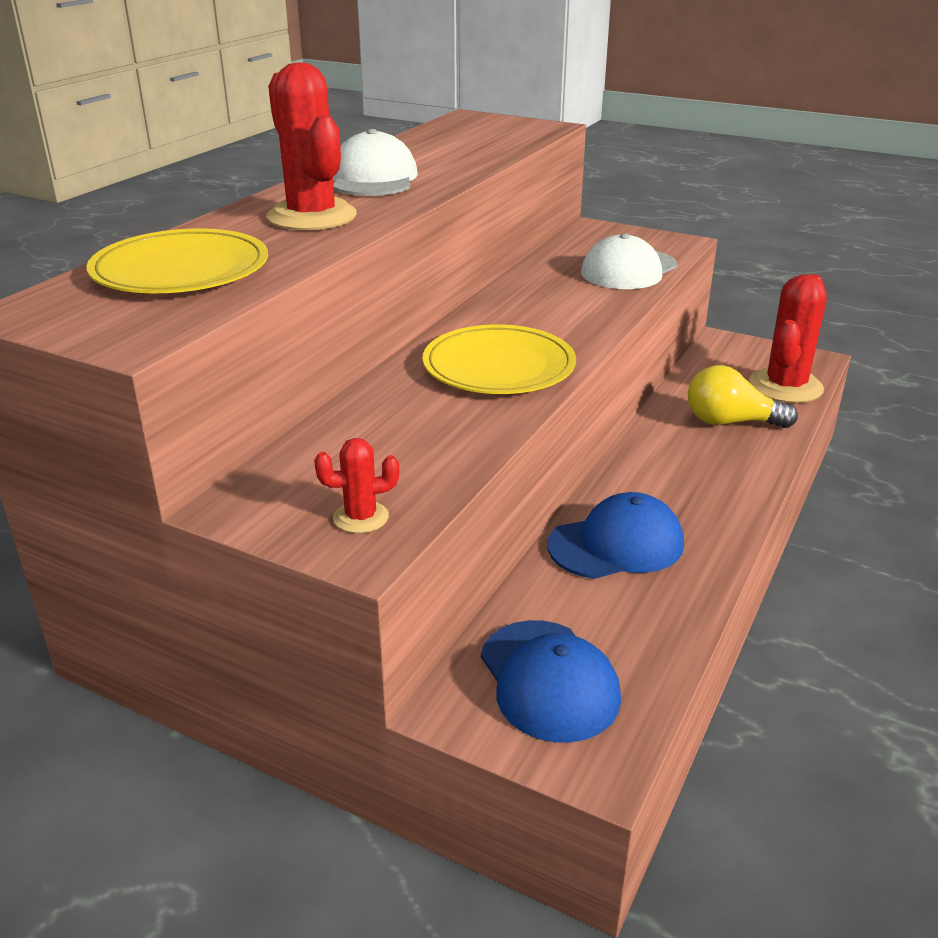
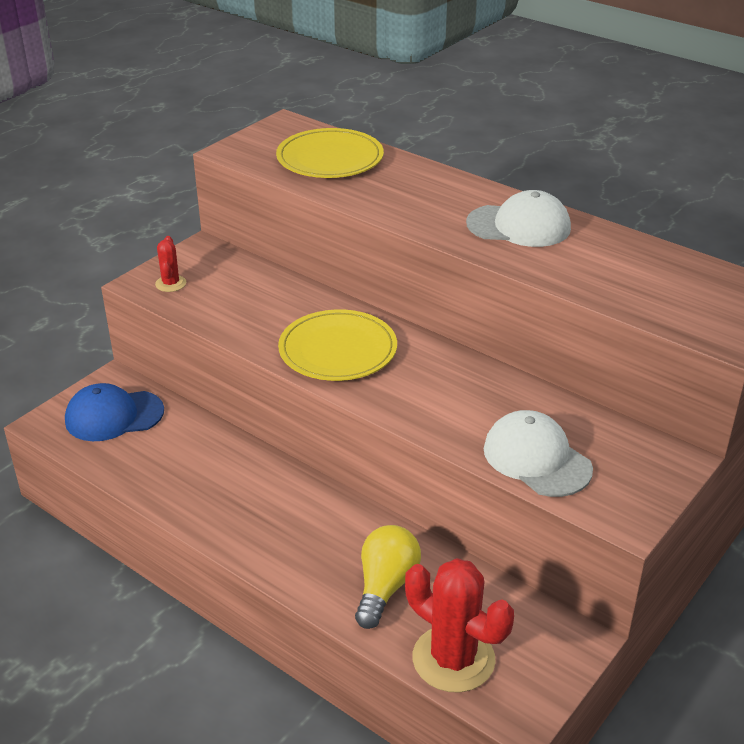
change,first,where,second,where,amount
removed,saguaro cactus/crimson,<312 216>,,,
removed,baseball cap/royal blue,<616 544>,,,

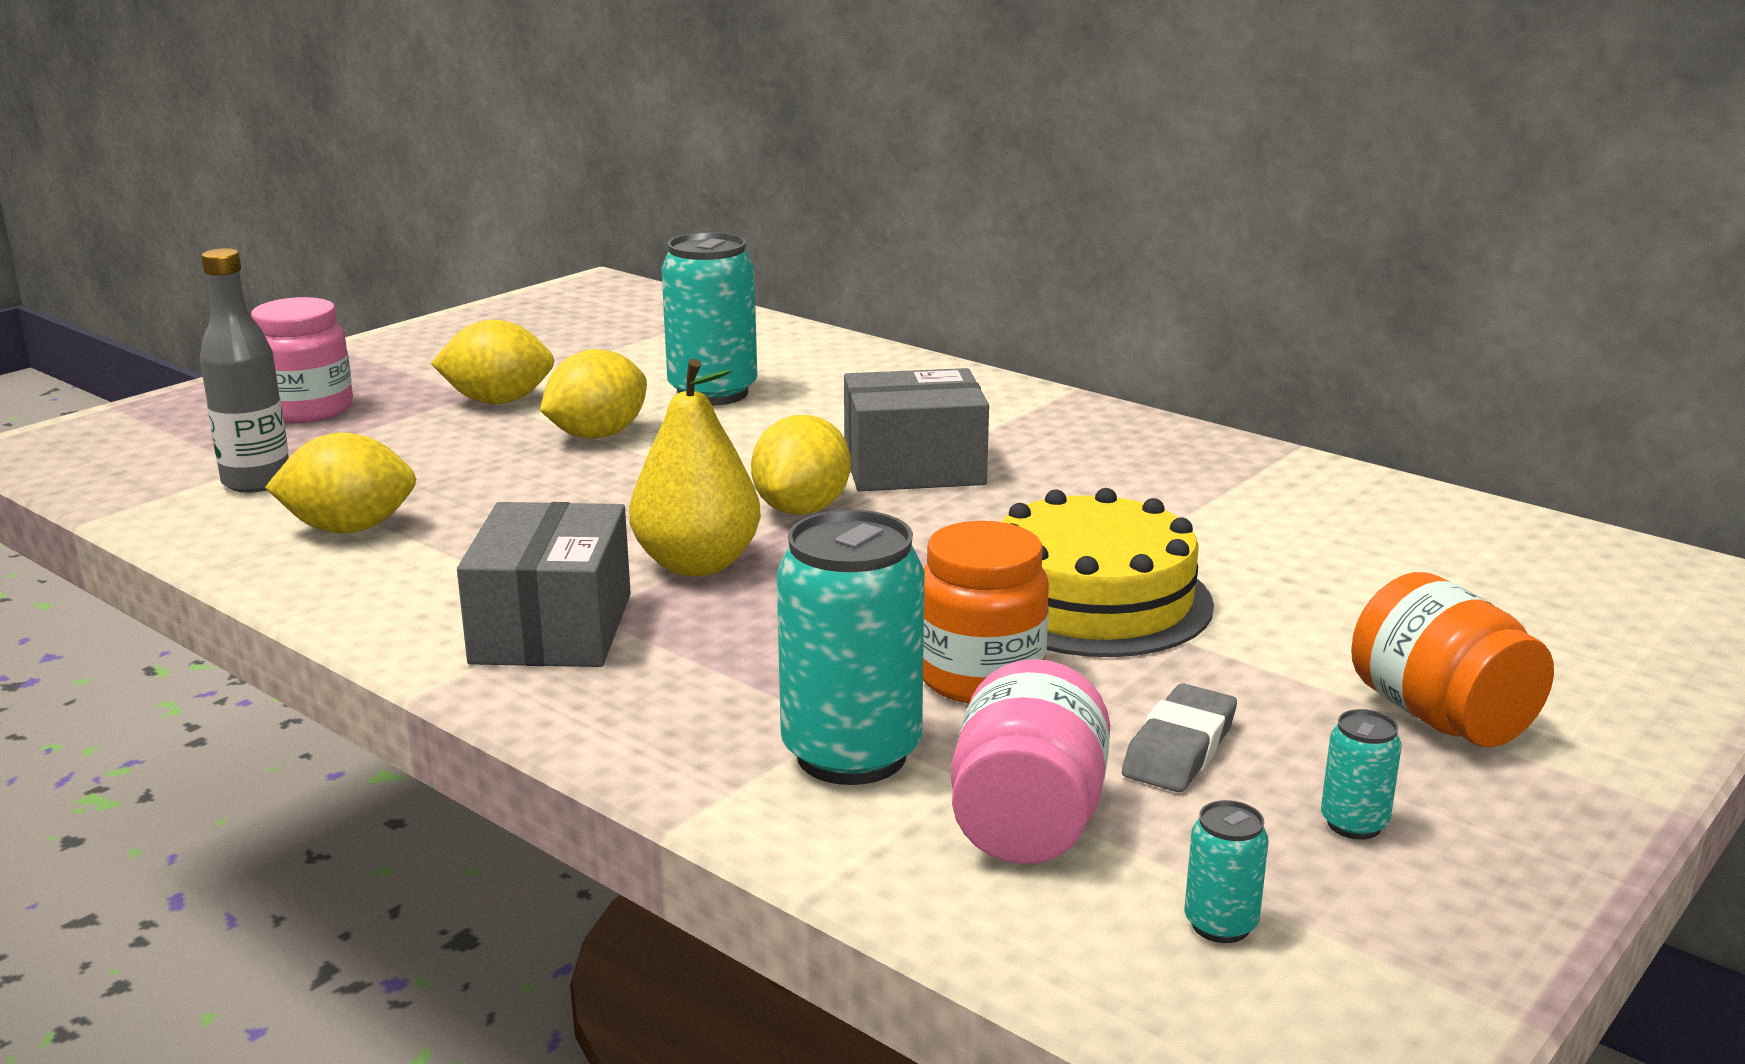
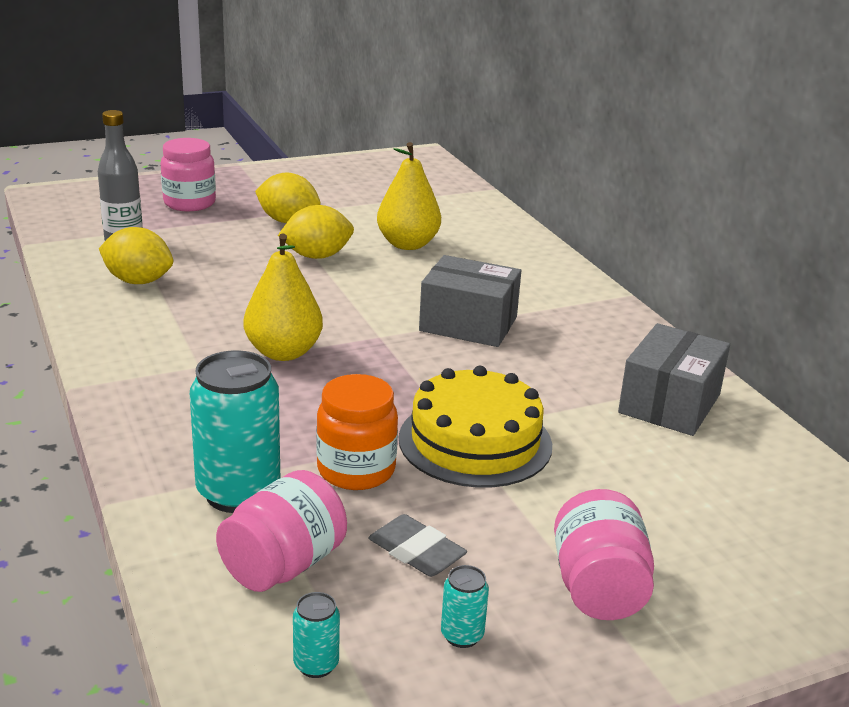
change,first,where,second,where,amount
removed,toy lemon/yellow,<802 509>,,,
moved,parcel/grey,<552 628>,,<669 403>,
replaced,soda can/turquoise,<712 393>,pear fruit/yellow,<408 244>,
recoloured,preserve jar/bright orange,<1440 717>,preserve jar/pink,<598 588>,
turned,pencil eraser/grey,<1179 749>,,<416 552>,75 degrees clockwise

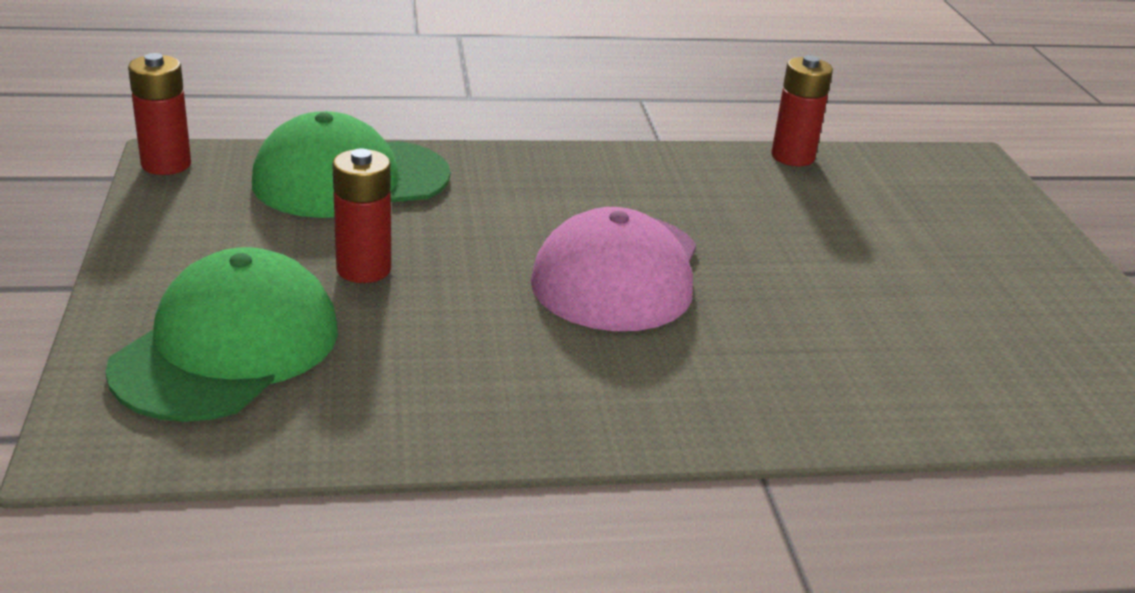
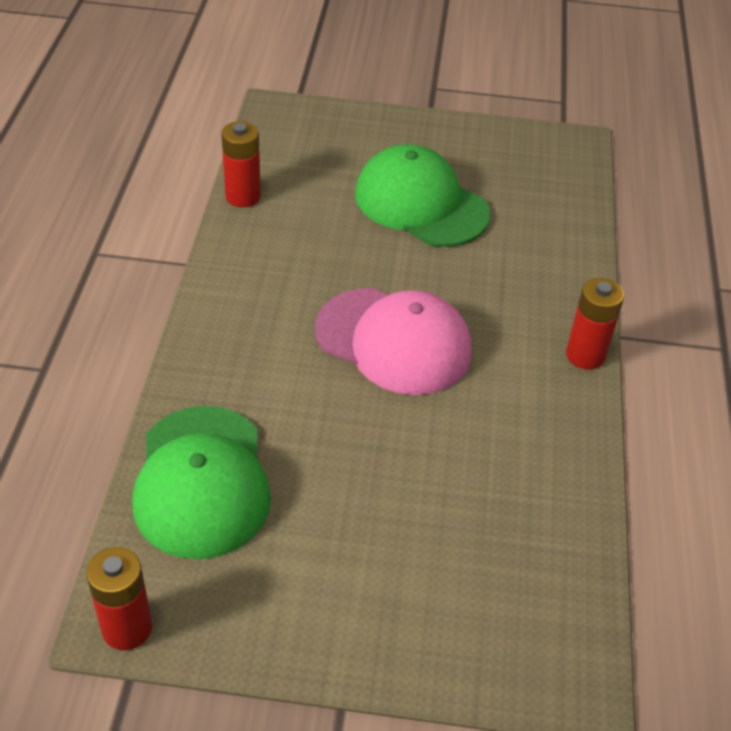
change,first,where,second,where,amount
moved,baseball cap/emerald,<227 348>,,<421 203>,
moved,battery/crimson,<363 269>,,<585 355>,

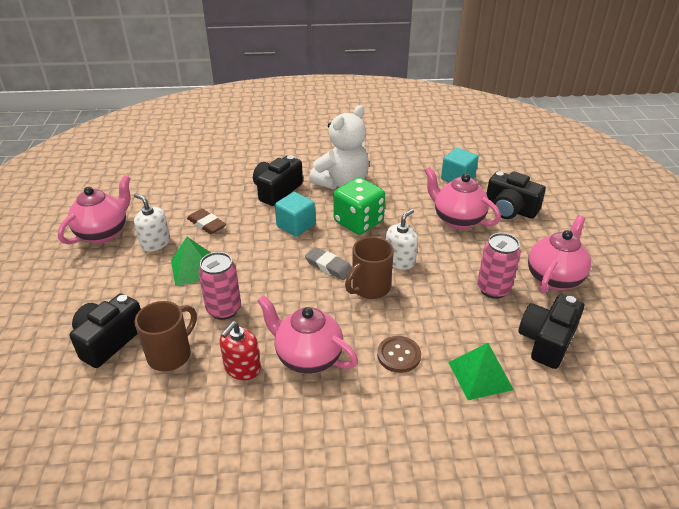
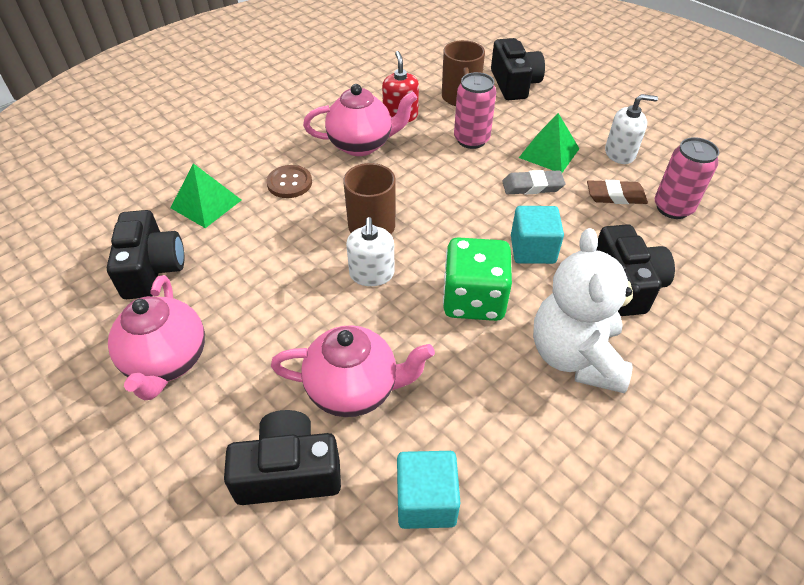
change,first,where,second,where,amount
removed,china teapot/pink,<103 233>,,,
moved,pencil eraser/grey,<329 266>,,<532 186>,
moved,soda can/pink,<493 289>,,<673 208>,

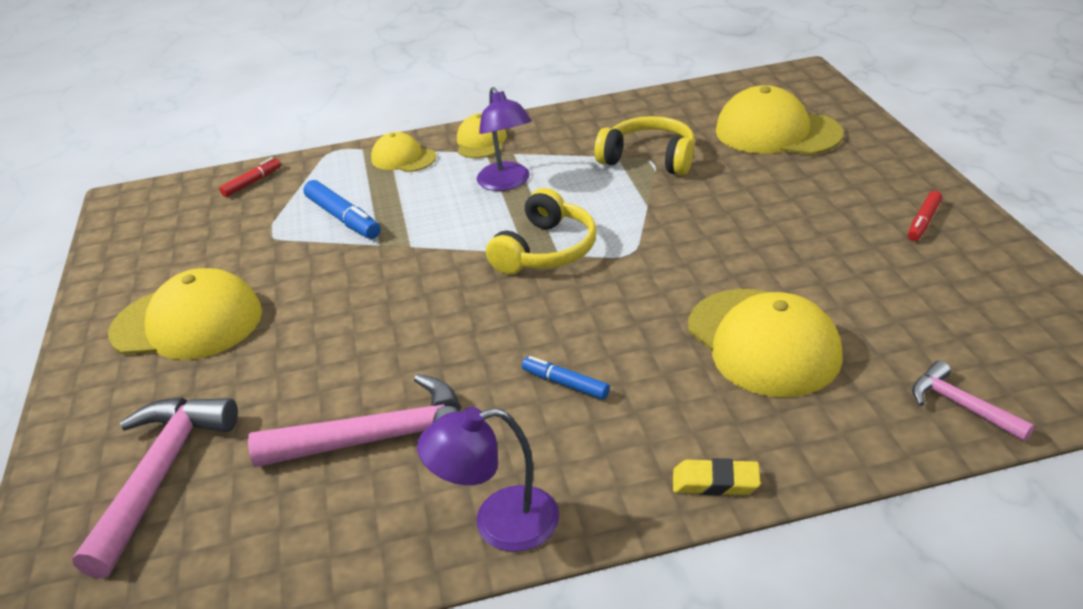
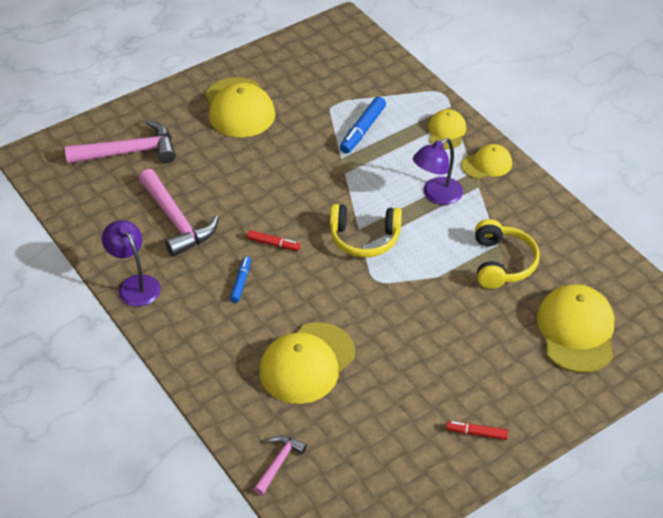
change,first,where,second,where,amount
removed,pencil eraser/yellow,<715 482>,,,
moved,marker pen/crimson,<252 182>,,<273 244>,

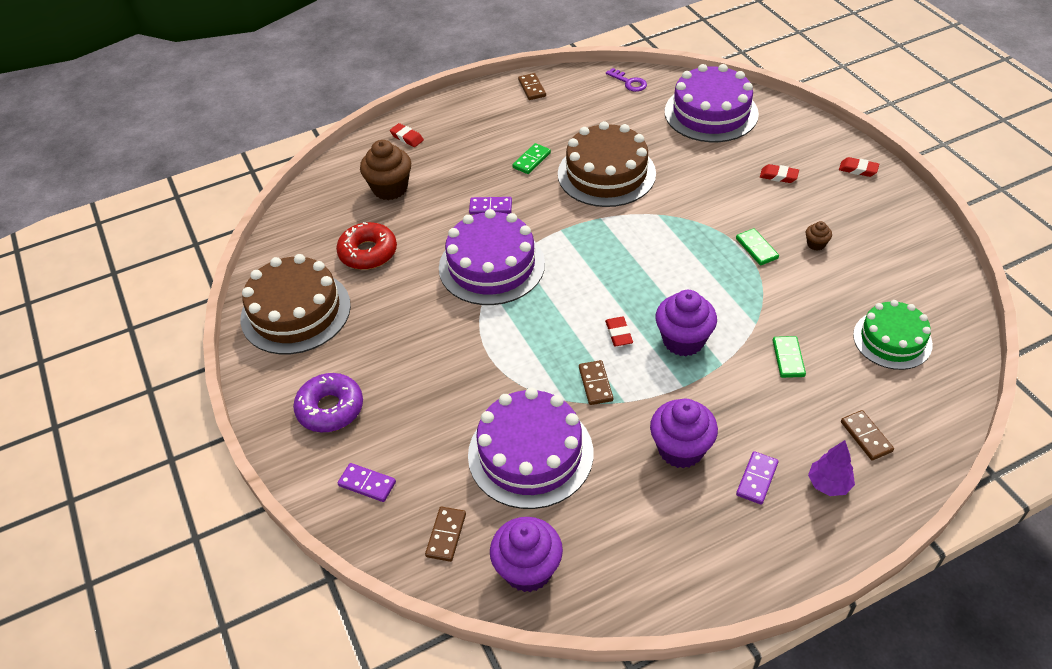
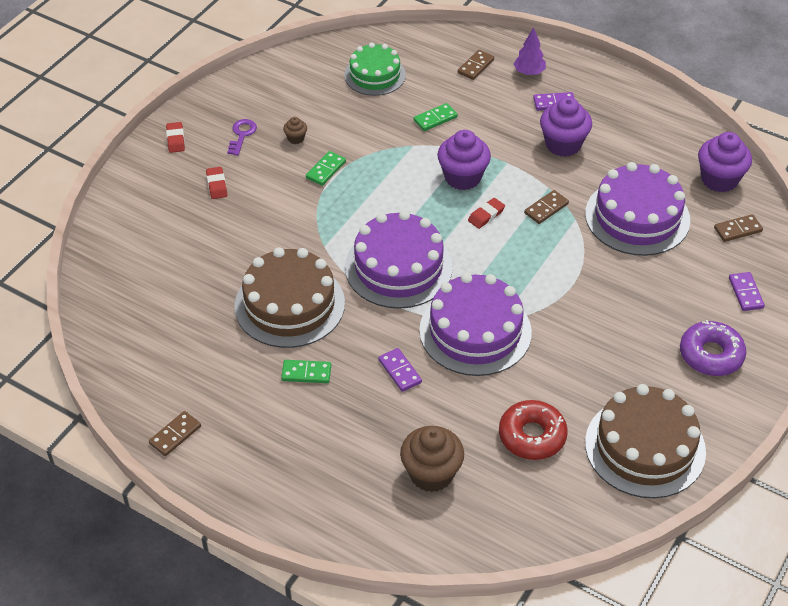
change,first,where,second,where,amount
removed,pencil eraser/crimson,<407 138>,,,
moved,door key/royal purple,<629 82>,,<241 135>,
moved,gateau/royal purple,<711 113>,,<398 267>,

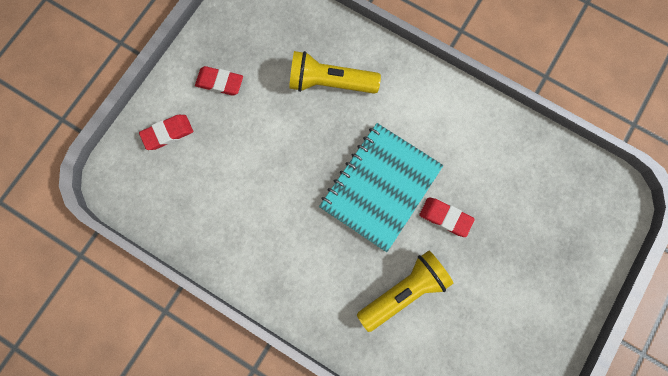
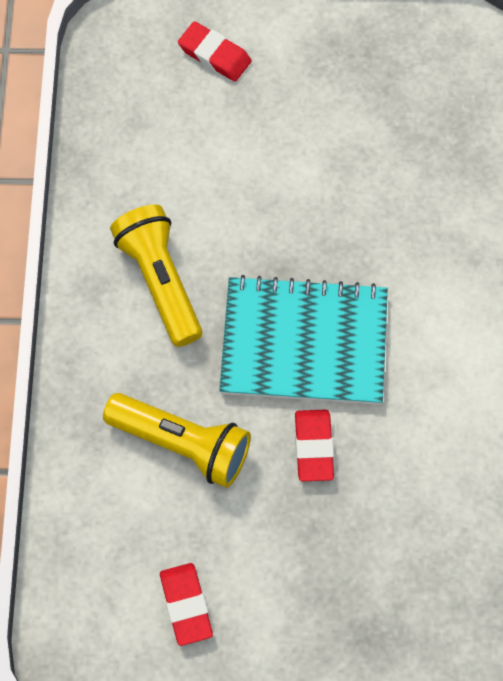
change,first,where,second,where,amount
moved,pencil eraser/crimson,<220 82>,,<186 605>,
moved,pocket torch/yellow,<330 83>,,<160 281>,

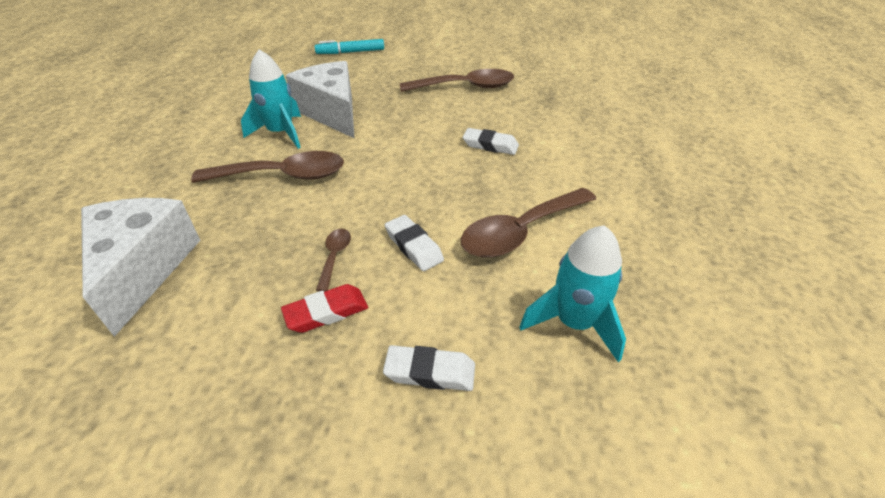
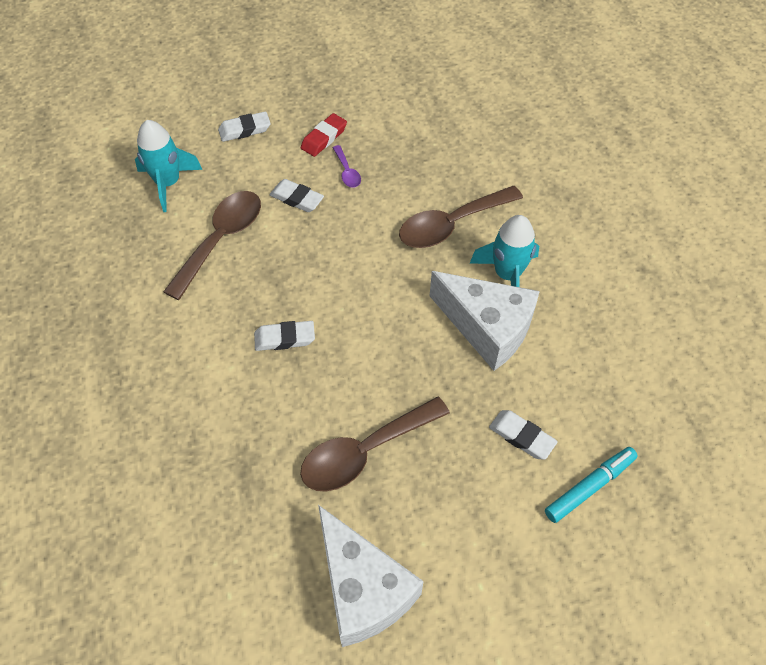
change,first,where,second,where,amount
added,,,pencil eraser/white,<521 436>,
moved,cheese/white,<143 268>,,<363 589>,
recoloured,teaspoon/brown,<334 257>,teaspoon/royal purple,<347 172>,

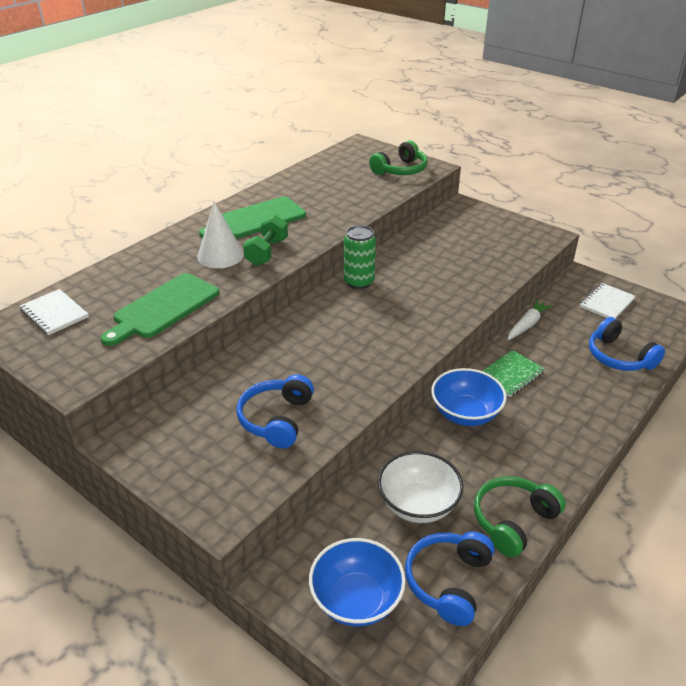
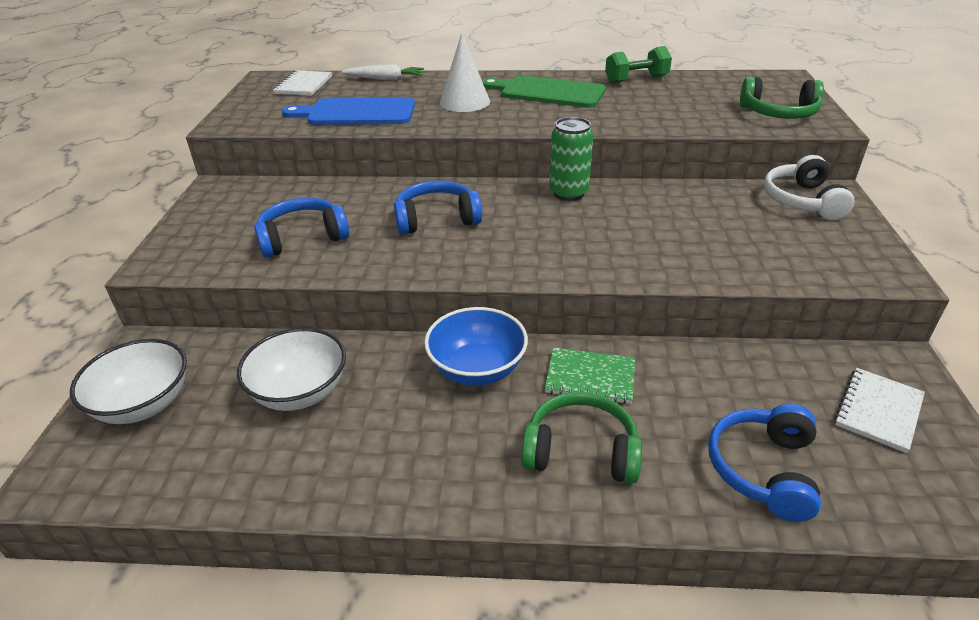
change,first,where,second,where,amount
added,,,over-ear headphones/white,<802 201>,
moved,dumbbell/emerald,<267 252>,,<636 80>,
moved,over-ear headphones/royal blue,<448 582>,,<436 219>,
moved,over-ear headphones/emerald,<513 521>,,<581 451>,
moved,carrot/white,<527 325>,,<385 79>,
recoloured,cutting board/emerald,<163 308>,cutting board/royal blue,<356 113>,
recoloured,deep dish/royal blue,<356 600>,deep dish/white,<144 404>,
turned,notebook/white,<607 303>,,<878 411>,60 degrees counterclockwise

